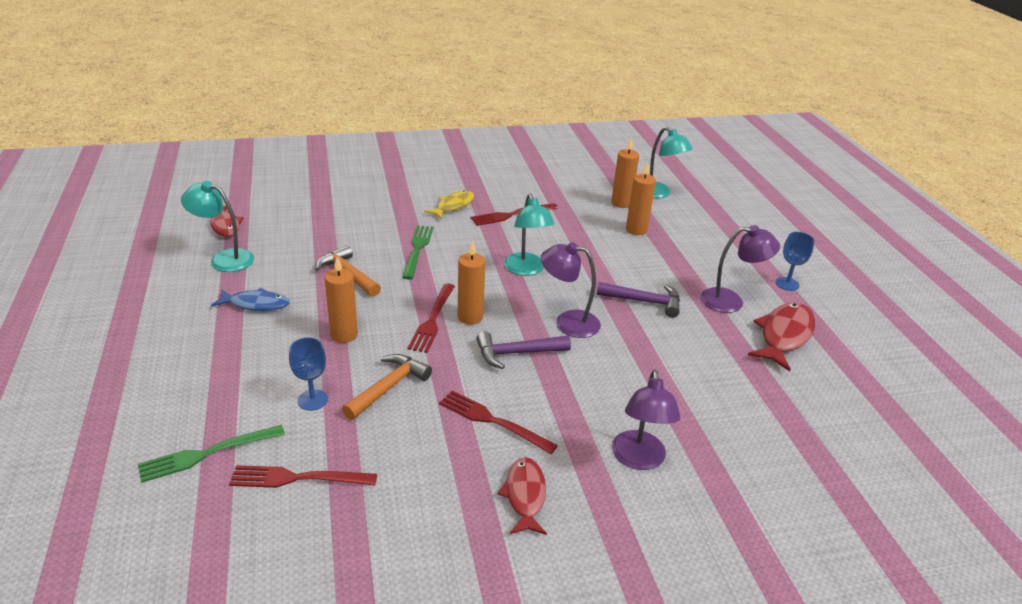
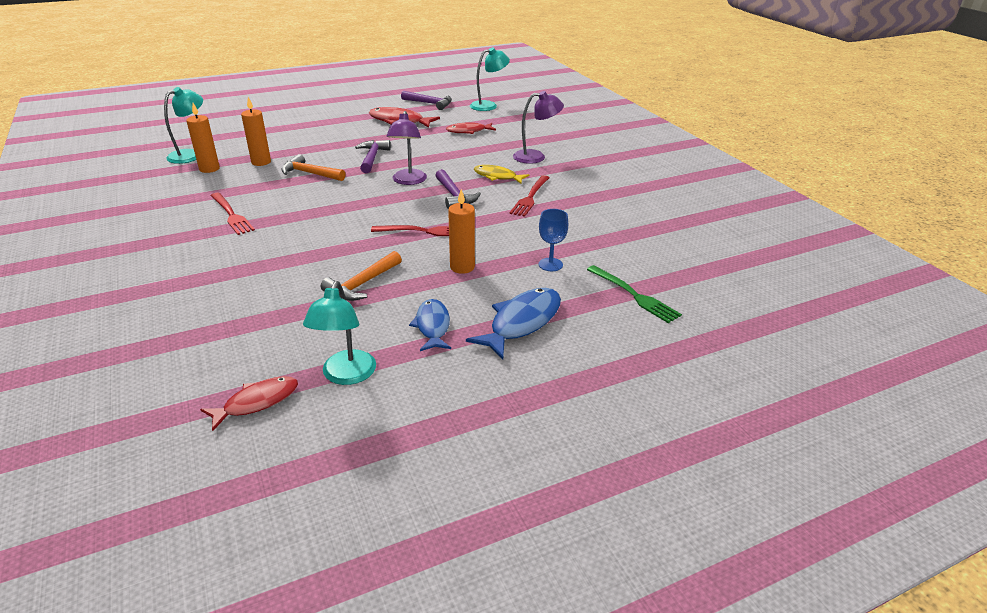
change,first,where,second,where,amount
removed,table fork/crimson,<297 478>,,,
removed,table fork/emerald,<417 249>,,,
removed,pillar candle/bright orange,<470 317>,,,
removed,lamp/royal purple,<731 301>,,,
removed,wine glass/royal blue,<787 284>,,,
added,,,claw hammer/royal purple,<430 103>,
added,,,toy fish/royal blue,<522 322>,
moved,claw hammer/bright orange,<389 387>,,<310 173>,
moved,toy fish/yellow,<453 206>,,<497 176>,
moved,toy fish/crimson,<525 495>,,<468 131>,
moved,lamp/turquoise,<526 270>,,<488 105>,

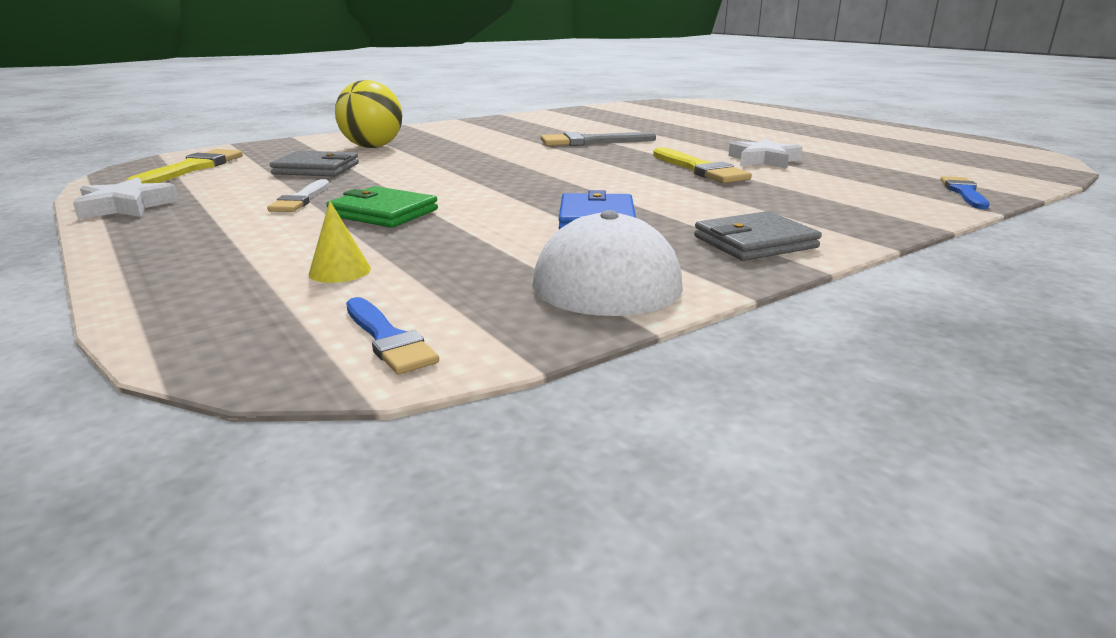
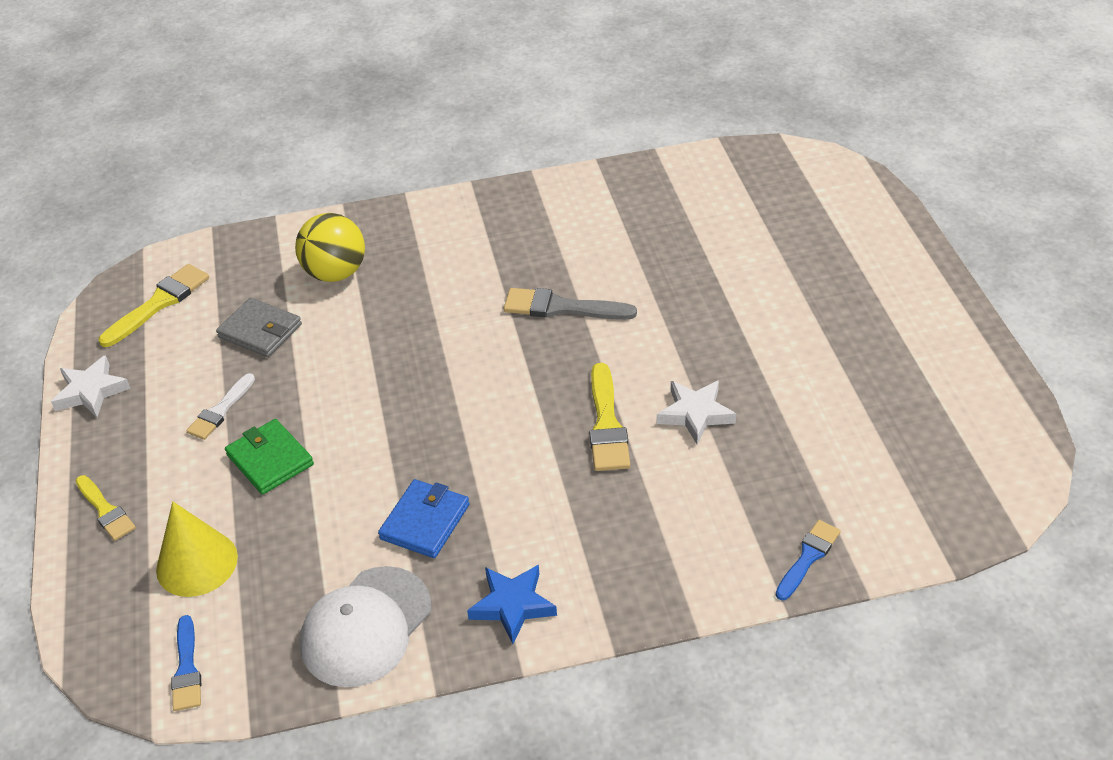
change,first,where,second,where,amount
added,,,brush/yellow,<105 510>,
replaced,wallet/grey,<755 242>,five-pointed star/royal blue,<512 605>,
resized,cone shape/yellow,<340 271>,,<197 563>,x1.86

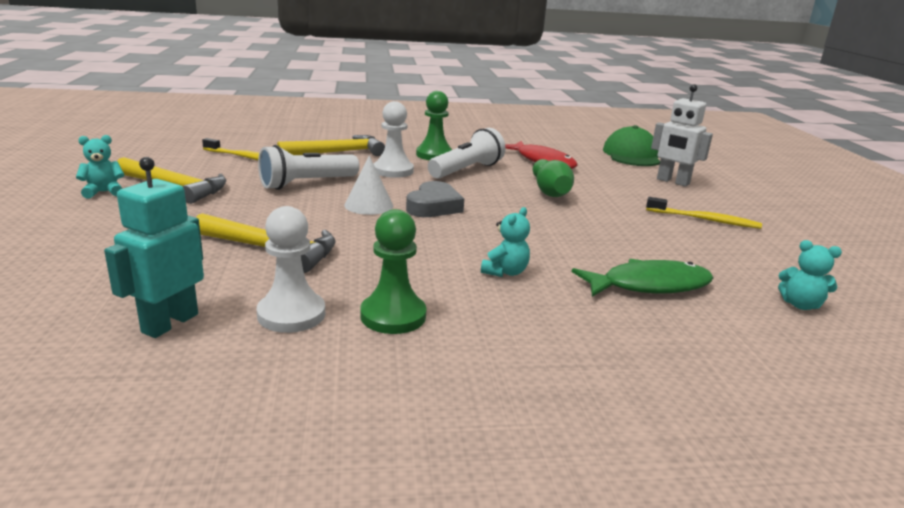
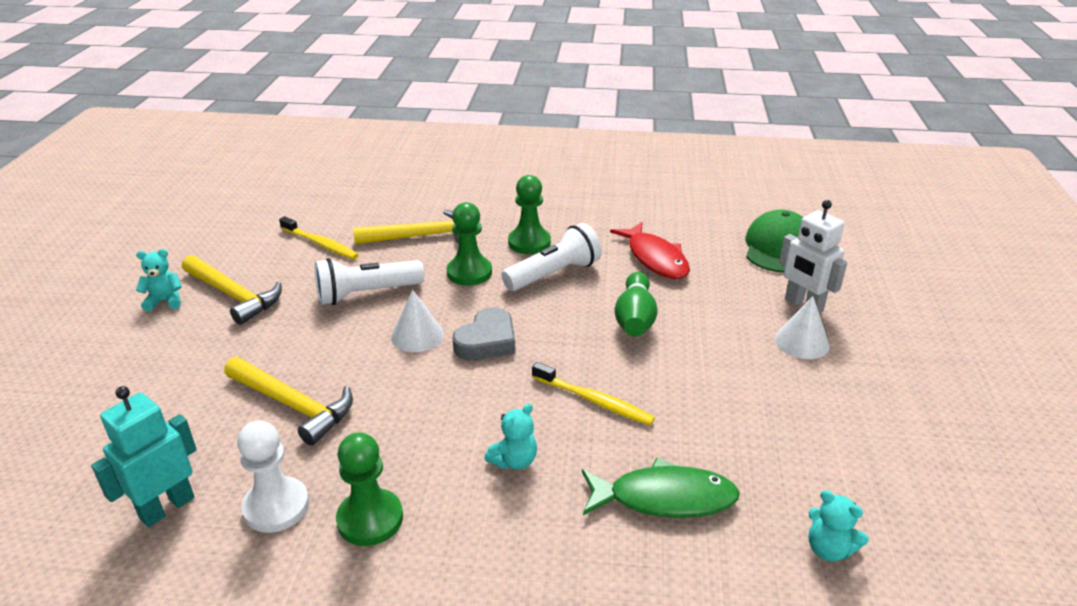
change,first,where,second,where,amount
added,,,cone shape/white,<802 342>,
moved,toothbrush/yellow,<704 220>,,<594 400>,
recoloured,game pawn/white,<393 171>,game pawn/emerald,<469 272>,

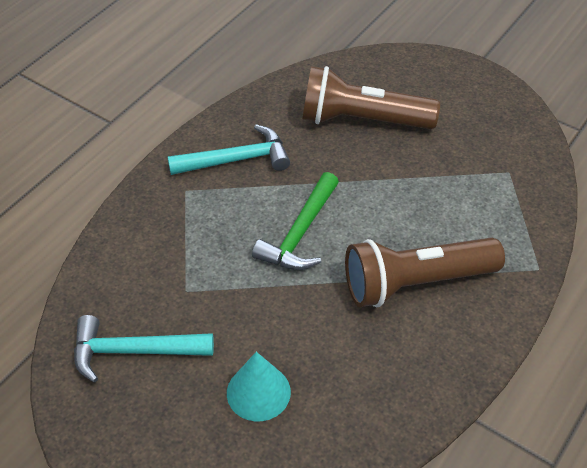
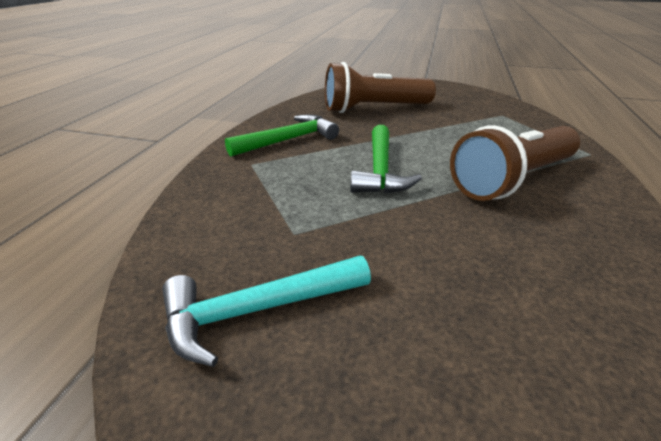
change,first,where,second,where,amount
removed,cone shape/turquoise,<258 392>,,,
recoloured,claw hammer/turquoise,<236 159>,claw hammer/emerald,<288 140>,

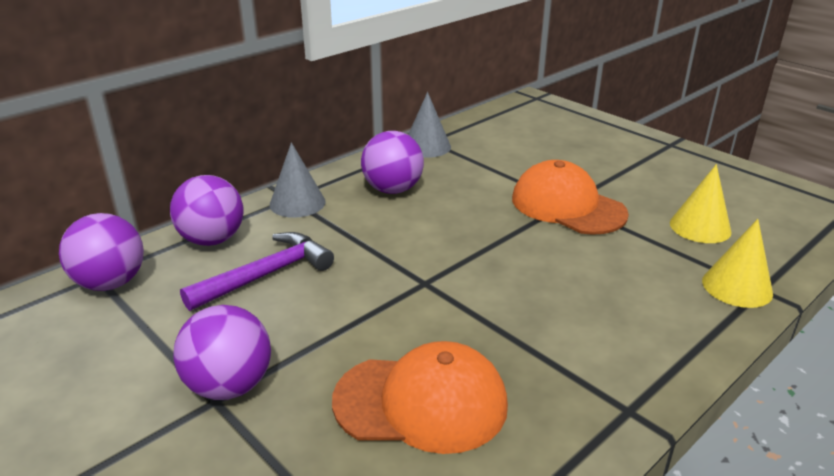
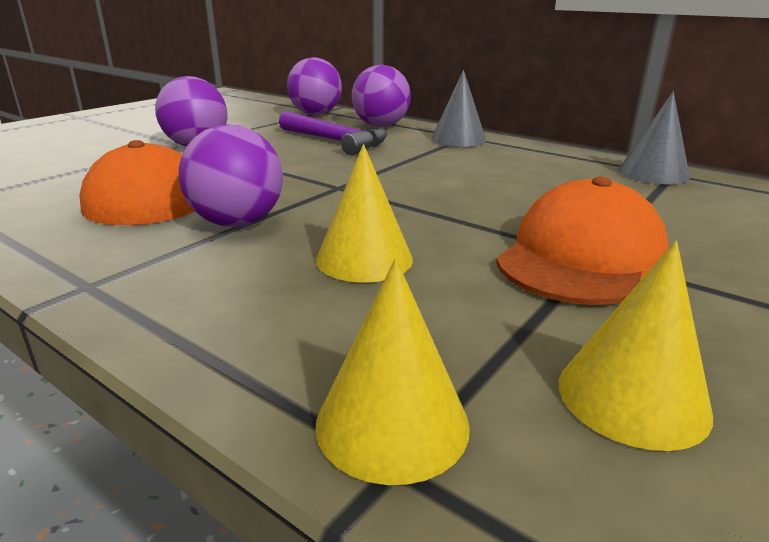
change,first,where,second,where,amount
added,,,cone shape/yellow,<364 259>,
moved,sphere/royal purple,<393 189>,,<237 222>,

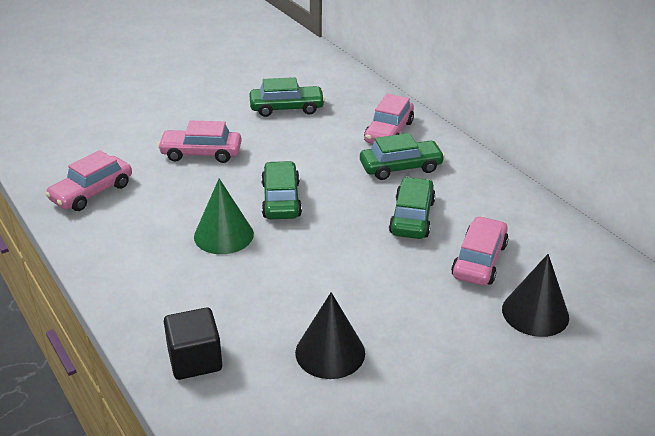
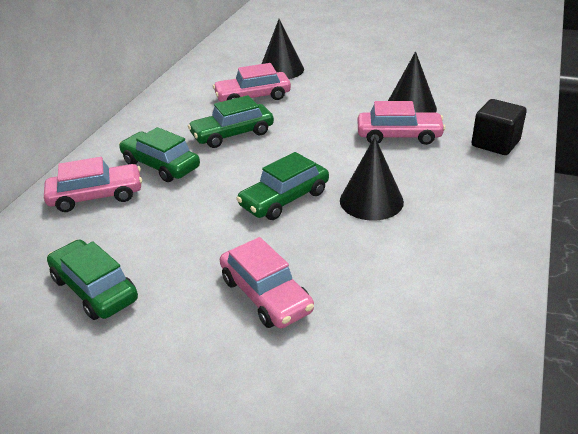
change,first,where,second,where,amount
moved,automobile/pink,<91 192>,,<399 136>,
recoloured,cone shape/emerald,<223 235>,cone shape/jet-black,<371 201>,

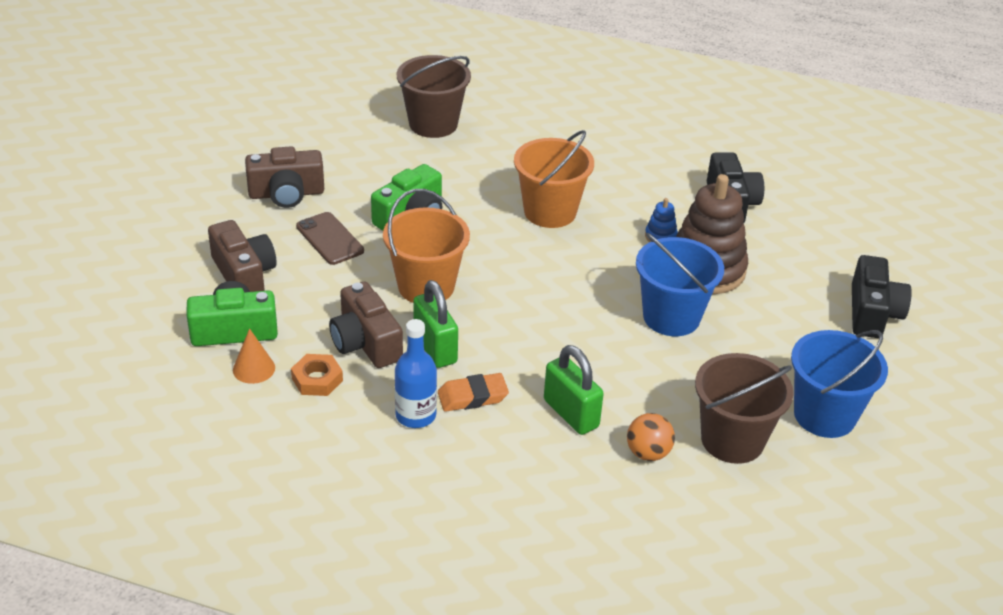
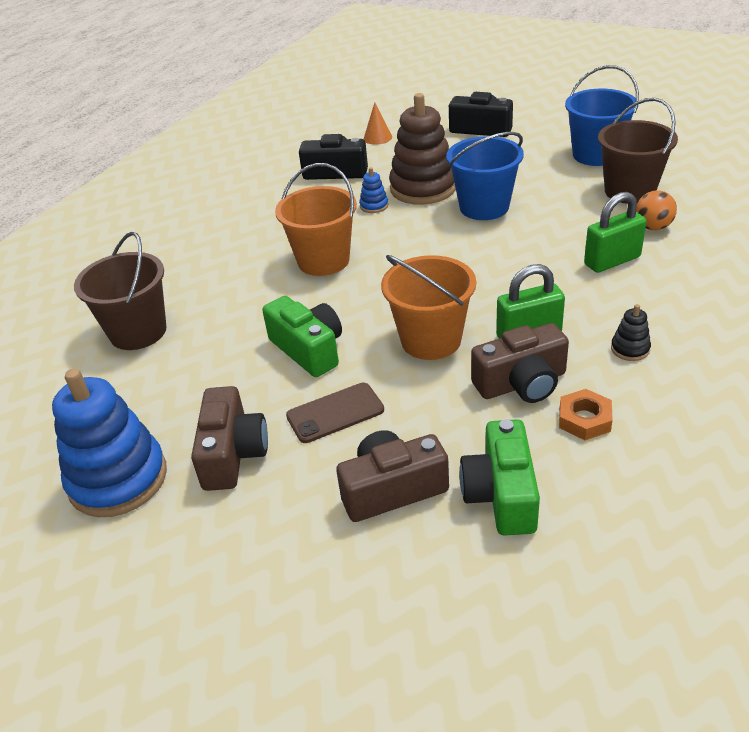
change,first,where,second,where,amount
removed,pencil eraser/bright orange,<472 397>,,,
added,,,stacking toy/royal blue,<118 479>,
moved,cone shape/bright orange,<254 368>,,<377 137>,
replaced,drink bottle/royal blue,<415 415>,stacking toy/jet-black,<630 349>,

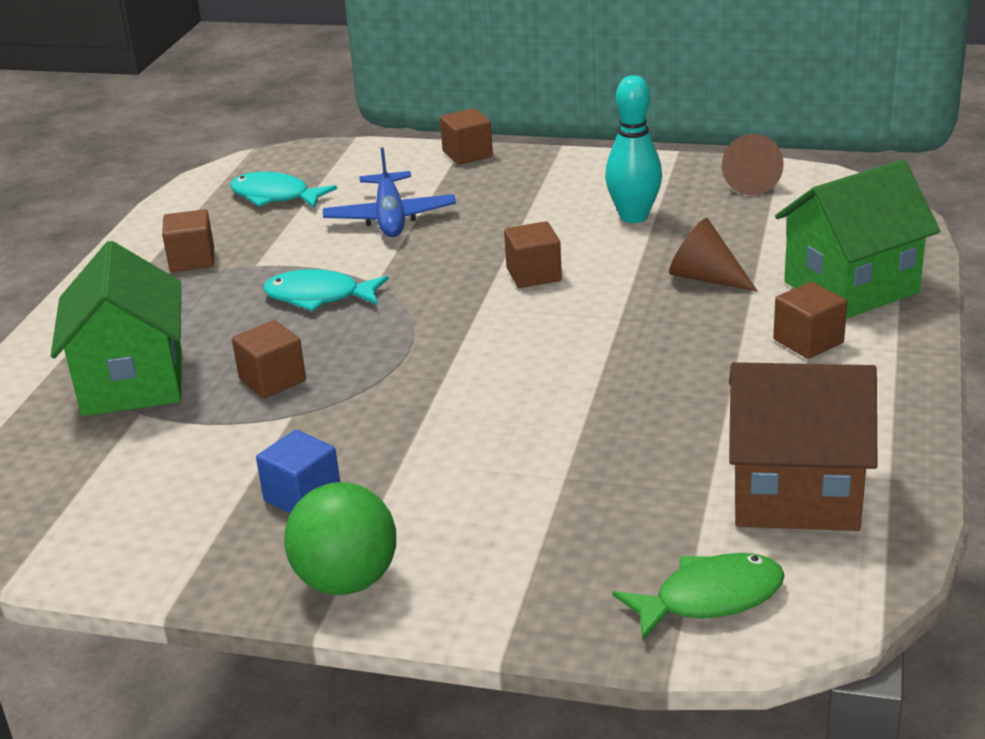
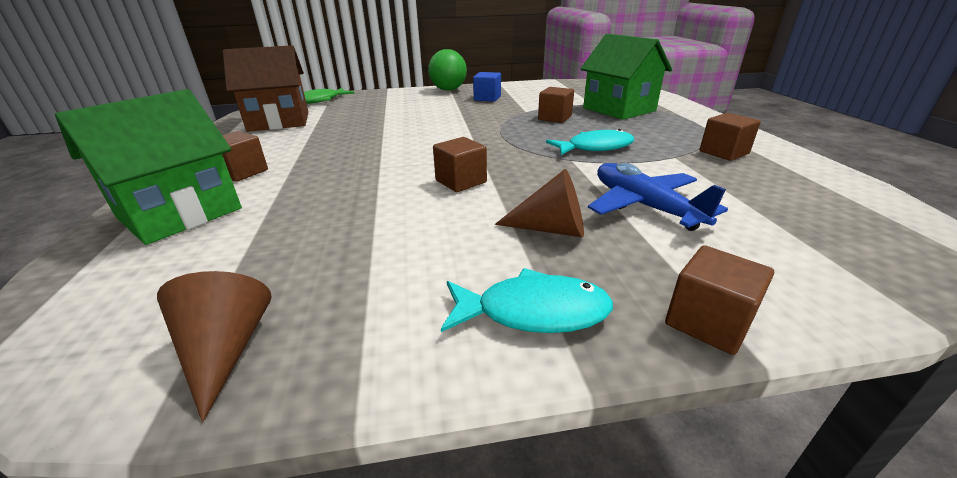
change,first,where,second,where,amount
removed,tenpin/turquoise,<634 216>,,,
moved,toy fish/turquoise,<275 196>,,<533 312>,
moved,cone shape/brown,<706 278>,,<550 229>,

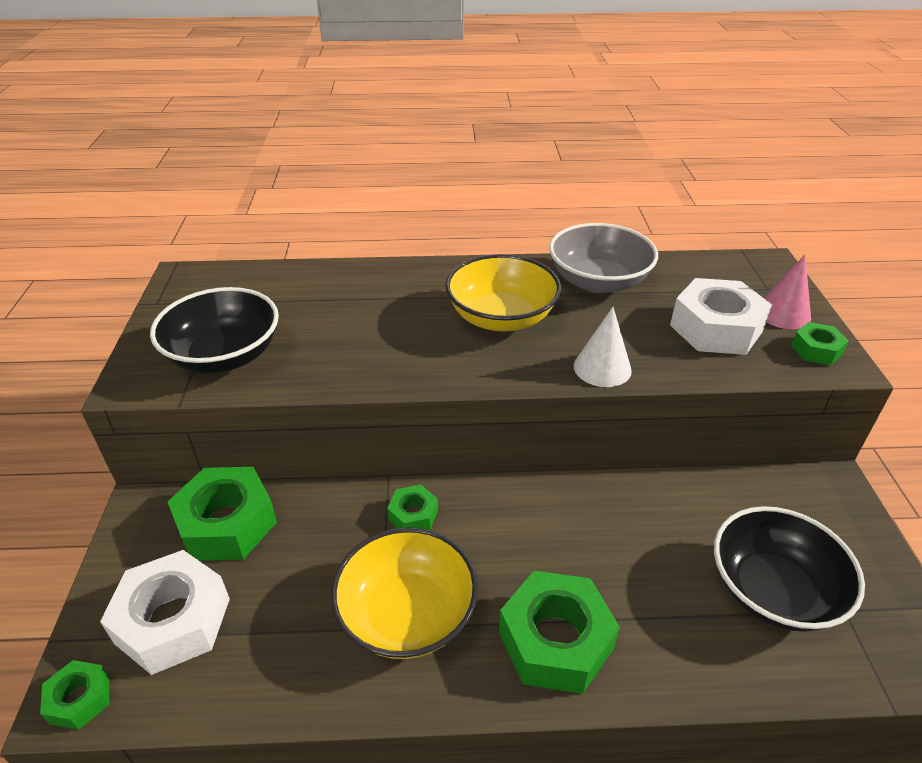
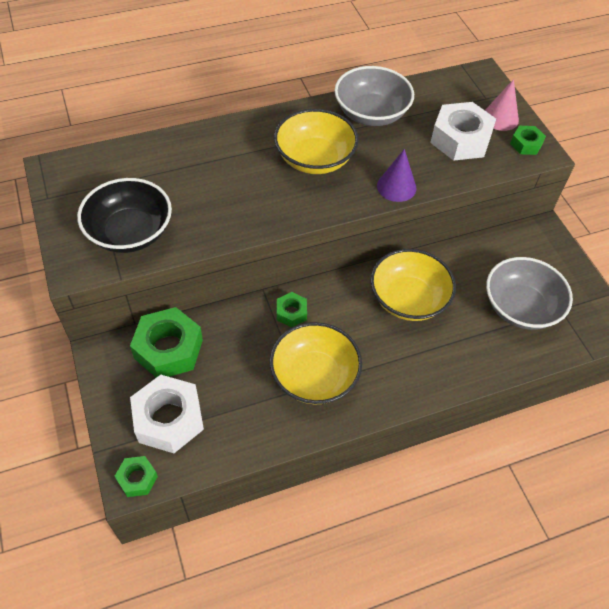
change,first,where,second,where,amount
removed,nut/emerald,<555 640>,,,
added,,,deep dish/yellow,<408 299>,
recoloured,cone shape/white,<602 368>,cone shape/royal purple,<396 187>,
recoloured,deep dish/jet-black,<773 590>,deep dish/grey,<520 307>,

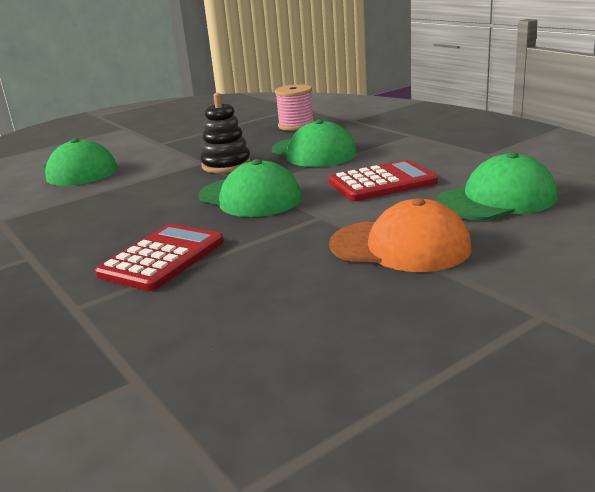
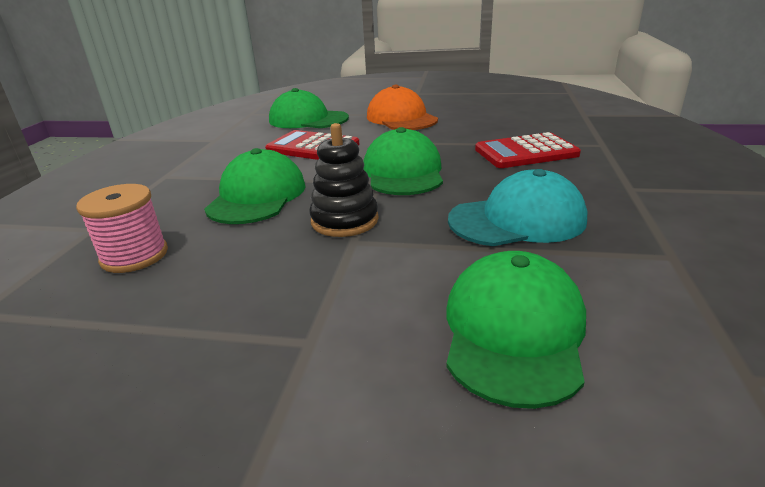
change,first,where,second,where,amount
added,,,baseball cap/turquoise,<517 220>,

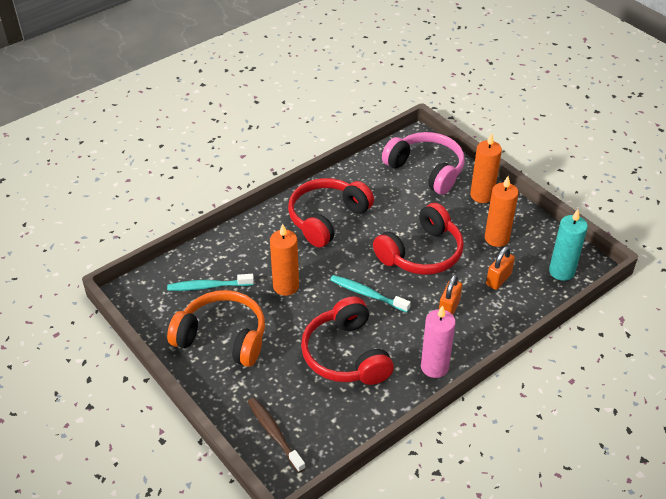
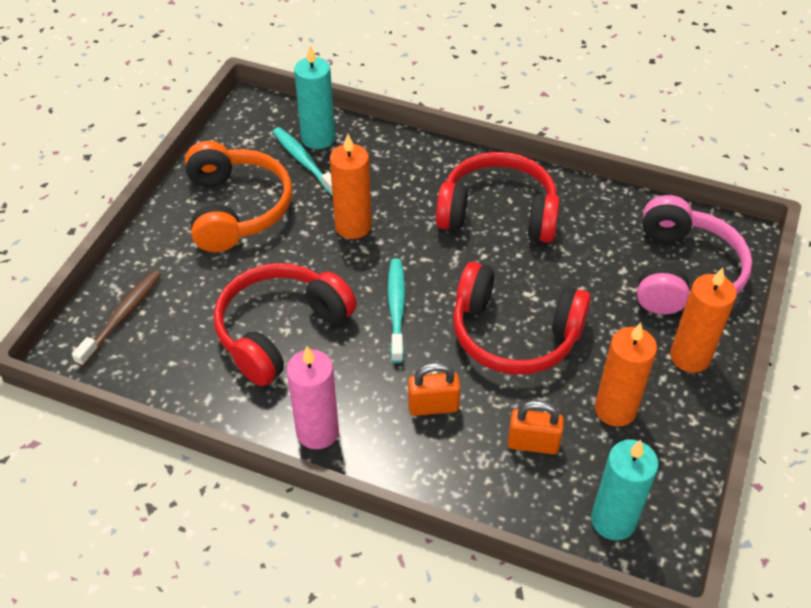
change,first,where,second,where,amount
added,,,pillar candle/turquoise,<318 138>,

